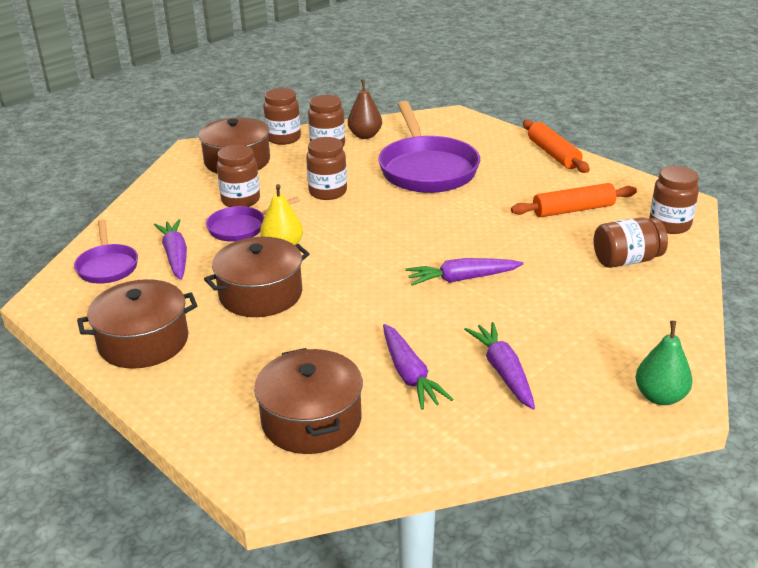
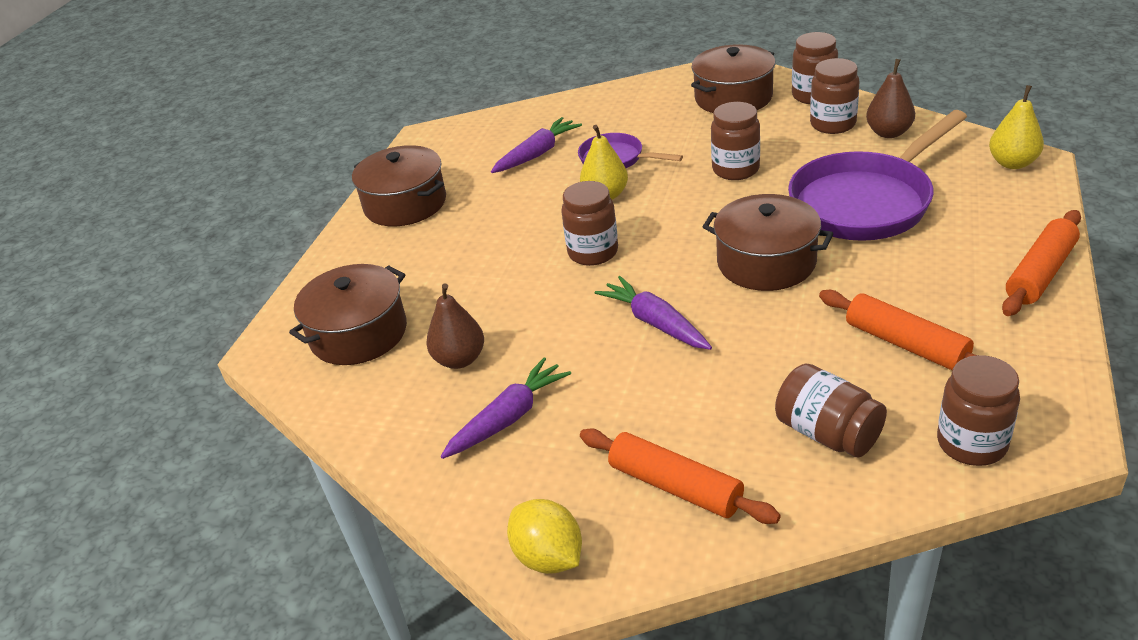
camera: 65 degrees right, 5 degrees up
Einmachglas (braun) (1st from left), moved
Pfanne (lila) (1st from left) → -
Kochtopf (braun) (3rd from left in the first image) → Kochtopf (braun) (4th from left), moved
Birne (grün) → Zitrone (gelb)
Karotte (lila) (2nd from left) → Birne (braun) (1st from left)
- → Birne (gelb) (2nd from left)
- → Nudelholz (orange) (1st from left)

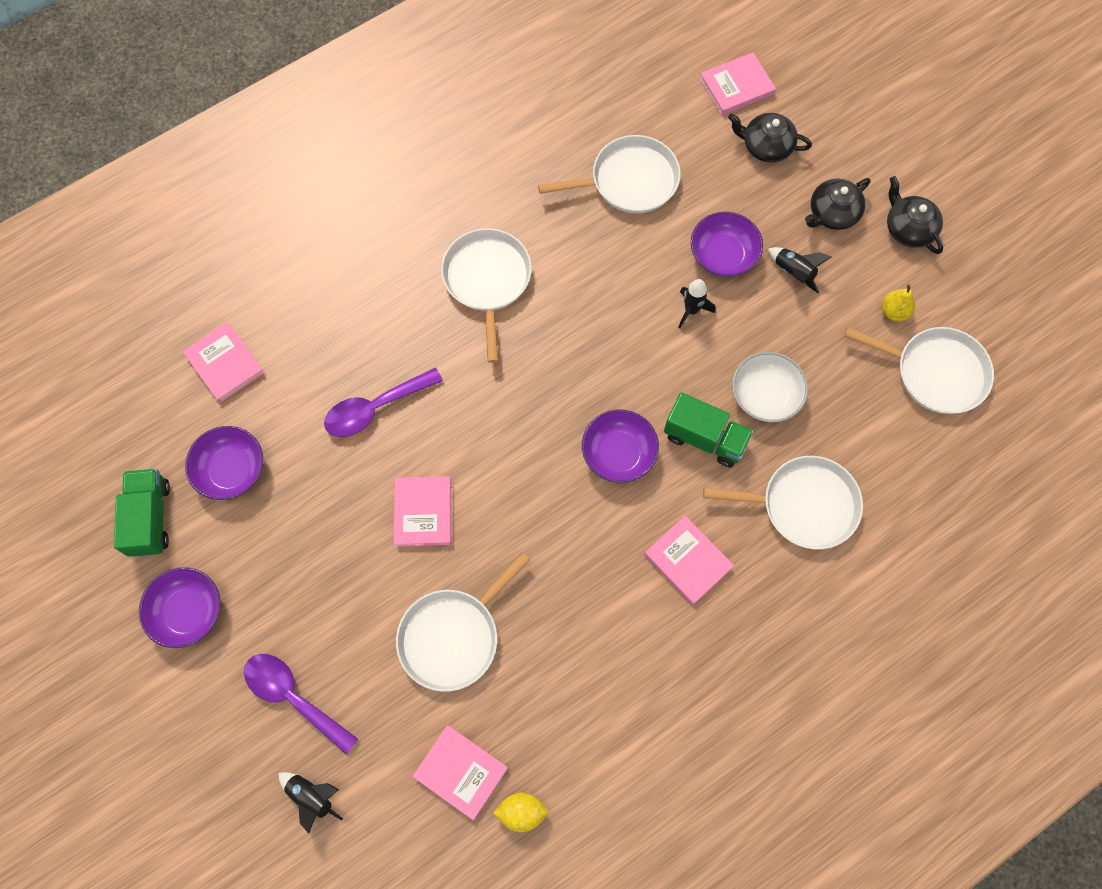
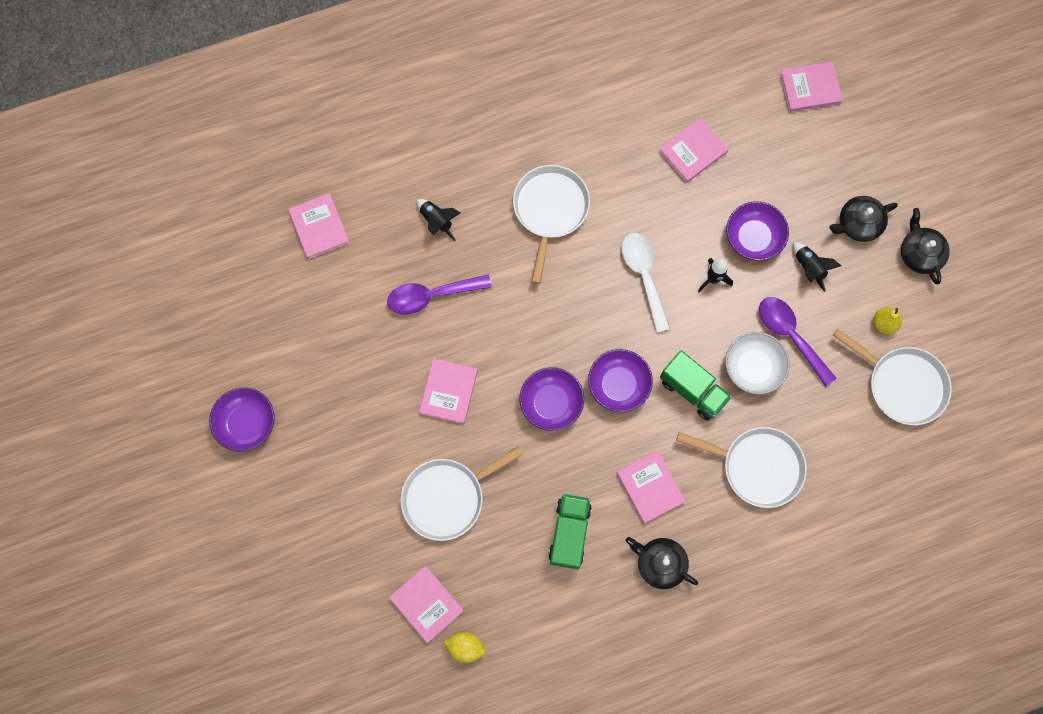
camera: 15 degrees right, 5 degrees up
Teekanne (schwarz) (1st from left), moved
Pfanne (weiß) (3rd from left) → Buch (rosa) (5th from left)
Schüssel (lila) (2nd from left), moved
Lastwagen (grün) (1st from left), moved
Löffel (lila) (1st from left in the first image) → Löffel (lila) (2nd from left), moved
Rakete (schwarz) (1st from left), moved
- → Löffel (weiß)

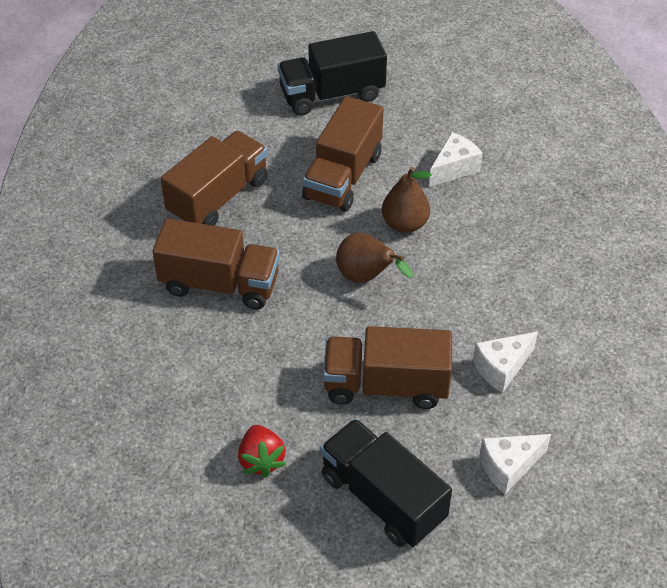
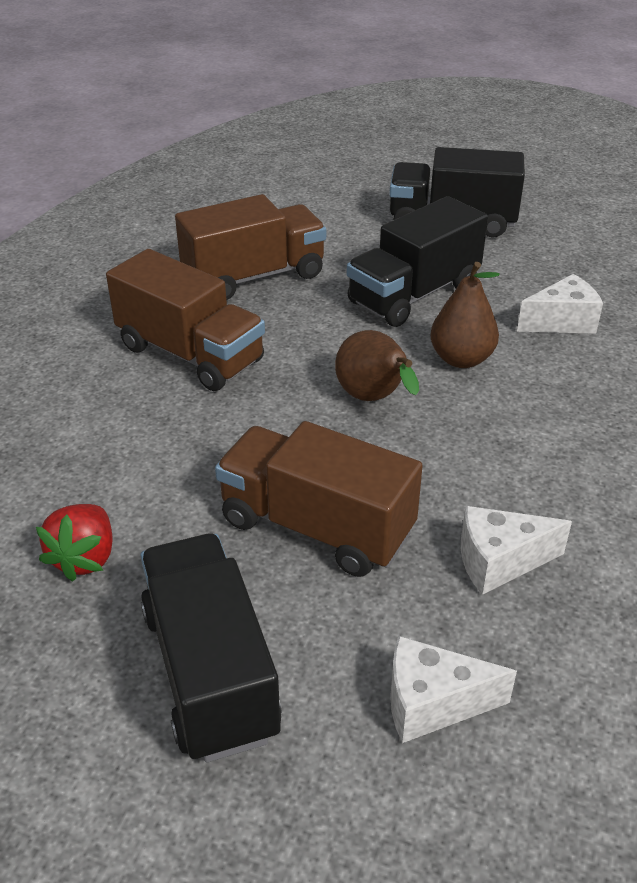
camera: 25 degrees right, 10 degrees down
Lastwagen (braun) (3rd from left) → Lastwagen (schwarz) (2nd from left)

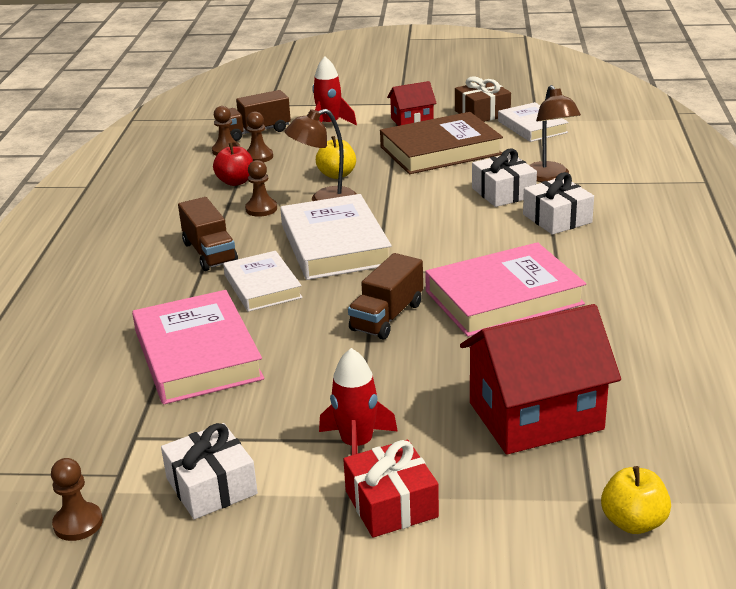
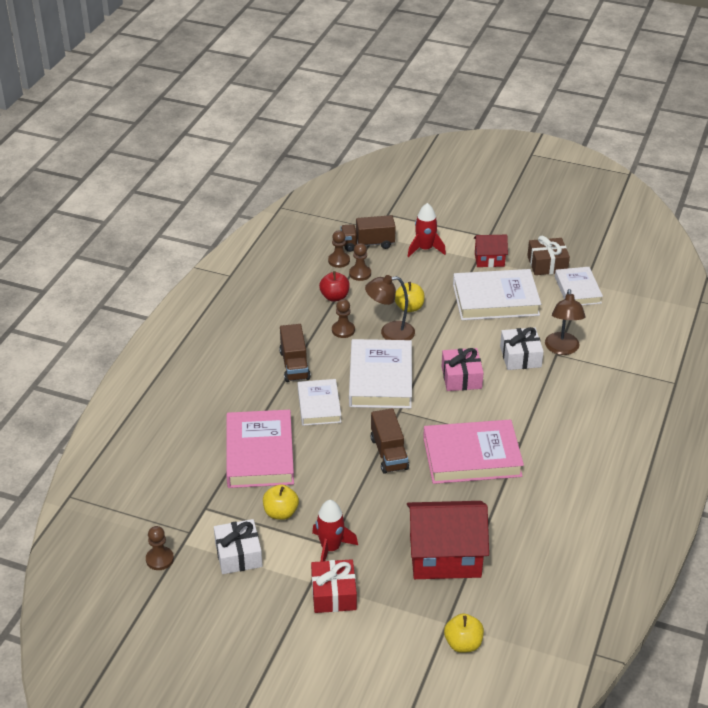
camera: 15 degrees right, 10 degrees up
Buch (braun) → Buch (weiß) (3rd from left)
Geschenk (weiß) (3rd from left) → -
Lastwagen (braun) (3rd from left), 60 degrees counterclockwise
- → Geschenk (rosa)
- → Apfel (gelb) (1st from left)

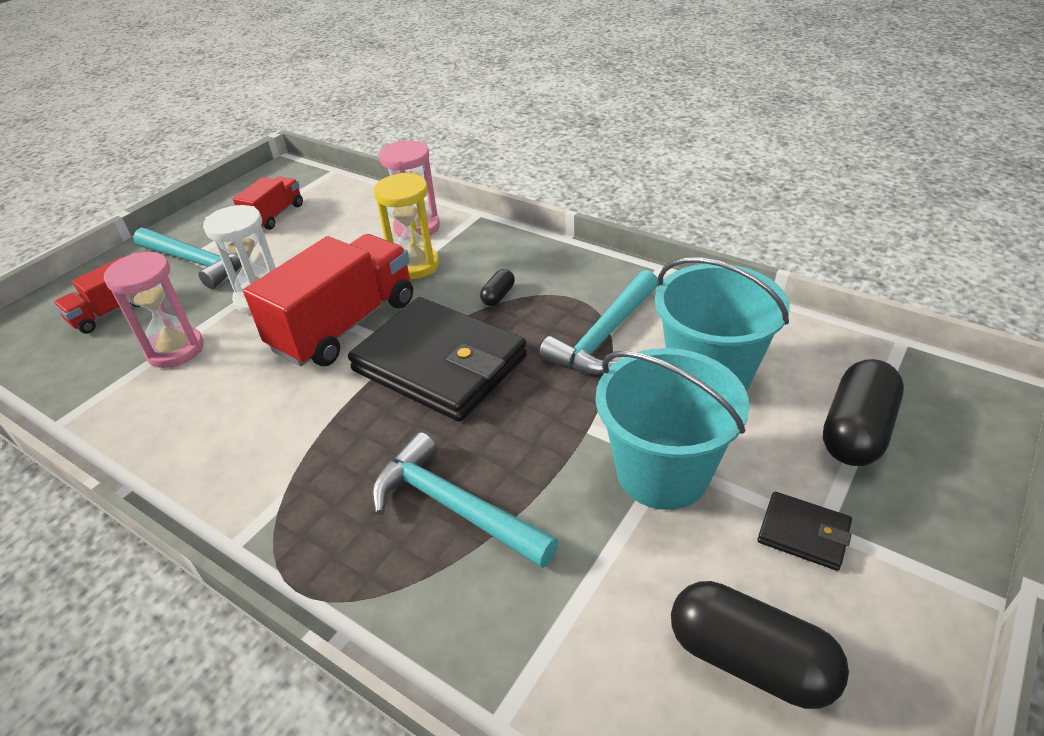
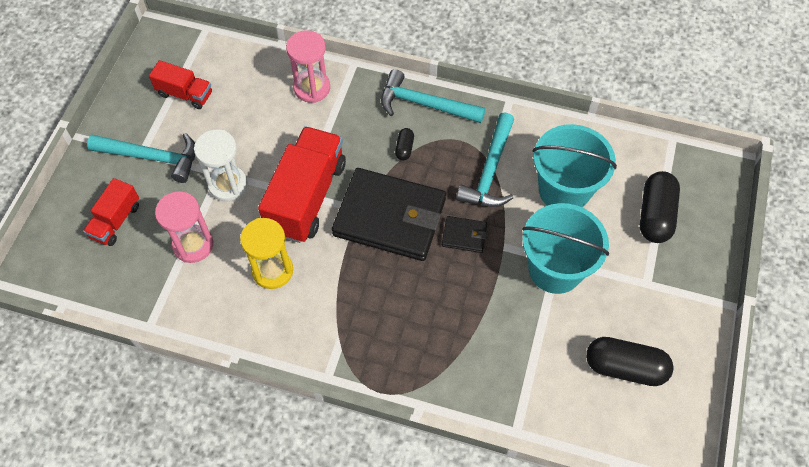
camera: 20 degrees left, 20 degrees up
Sanduhr (gelb), moved
Lastwagen (rot) (2nd from left), 105 degrees clockwise
Hammer (türkis) (2nd from left), moved
Geldbörse (schwarz) (2nd from left), moved

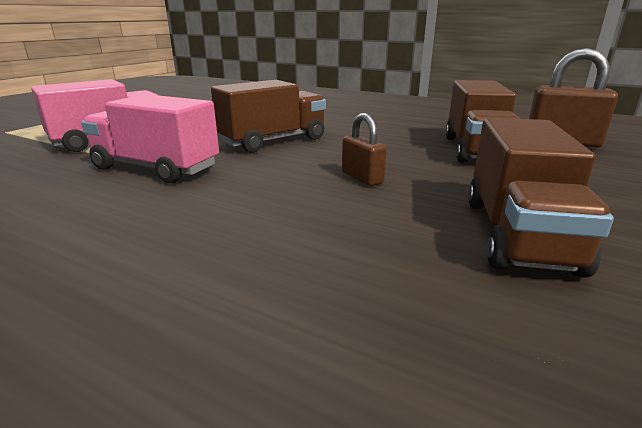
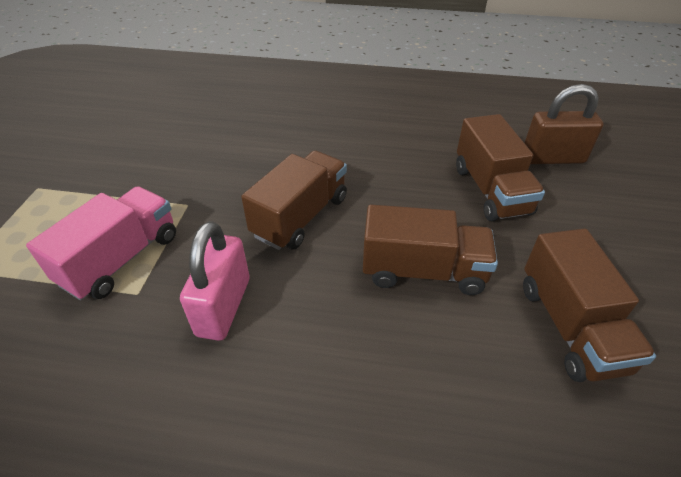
camera: 20 degrees left, 20 degrees up
Lastwagen (rosa) (2nd from left) → Vorhängeschloss (rosa)
Vorhängeschloss (braun) (1st from left) → Lastwagen (braun) (2nd from left)

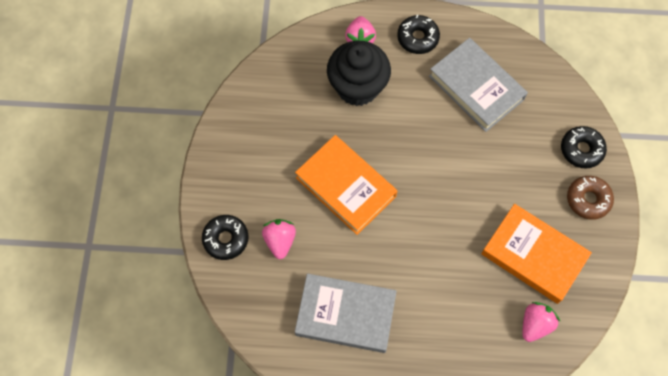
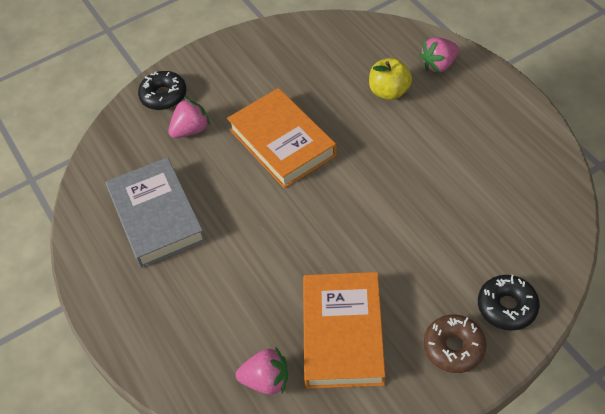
camera: 60 degrees right, 15 degrees down
Donut (schwarz) (2nd from left) → -
Buch (grau) (2nd from left) → -
Muffin (schwarz) → Apfel (gelb)
Buch (orange) (1st from left), 45 degrees counterclockwise

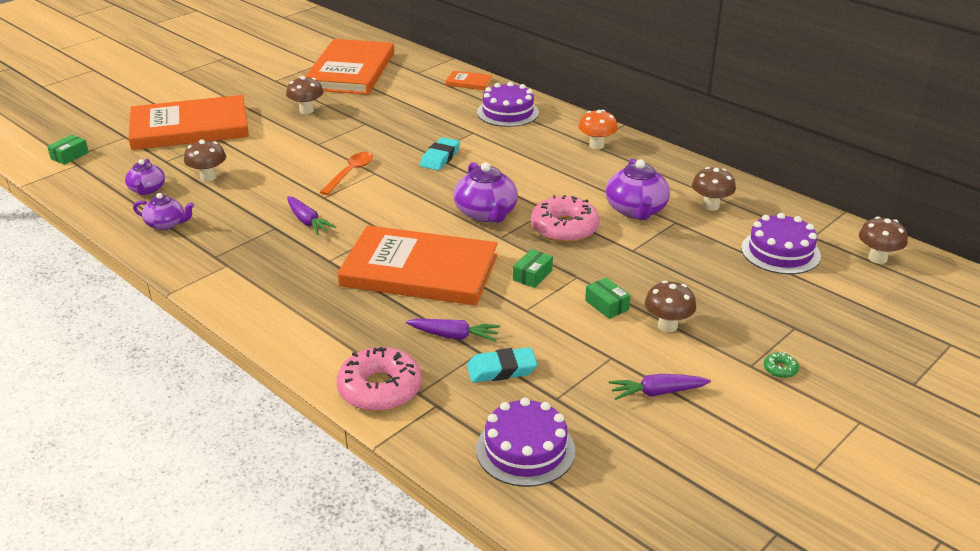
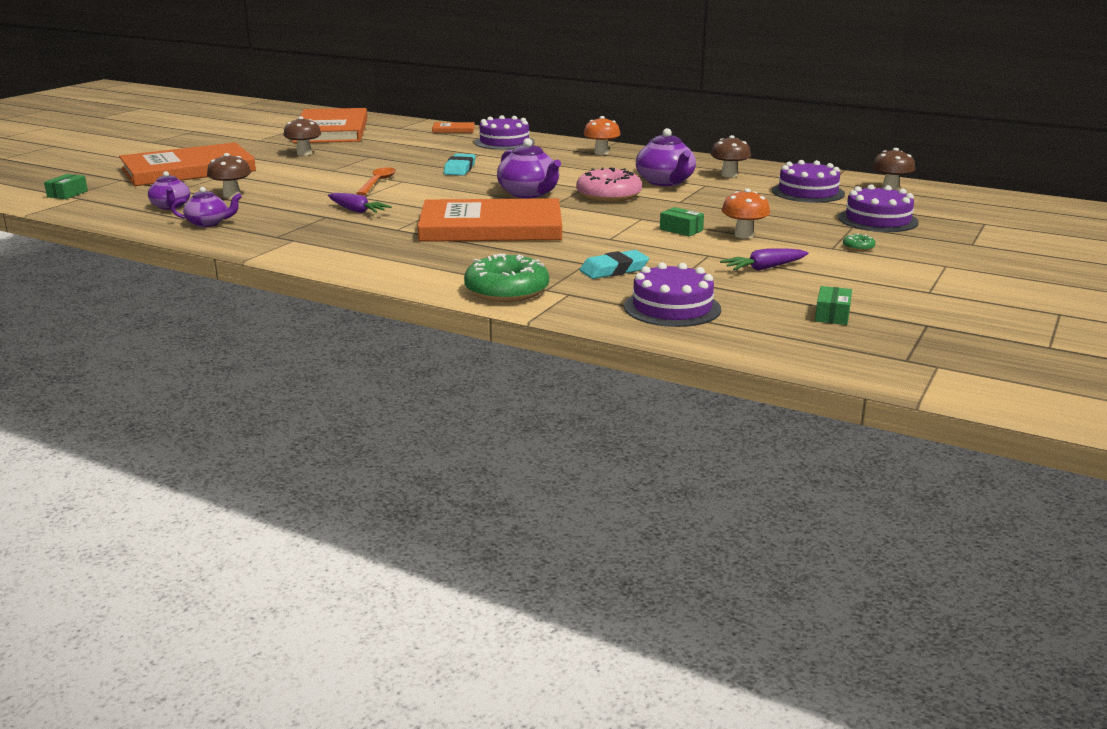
camera: 15 degrees left, 10 degrees down
Schachtel (grün) (2nd from left in the first image) → Schachtel (grün) (3rd from left), moved
Pilz (braun) (3rd from left) → Pilz (orange) (2nd from left)
Karotte (lila) (2nd from left) → -
Donut (rosa) (1st from left) → Donut (grün) (1st from left)
- → Kuchen (lila) (4th from left)

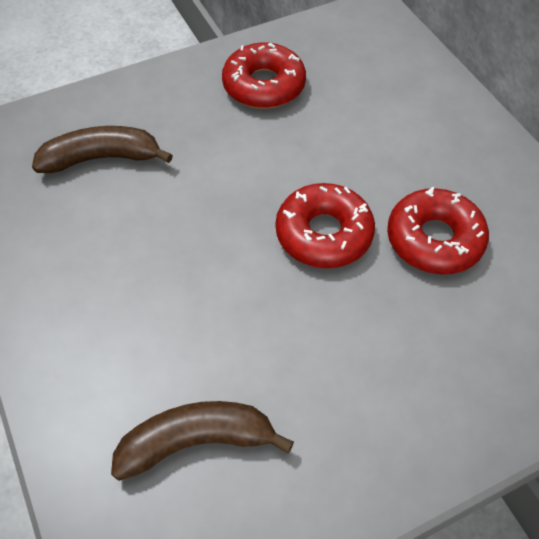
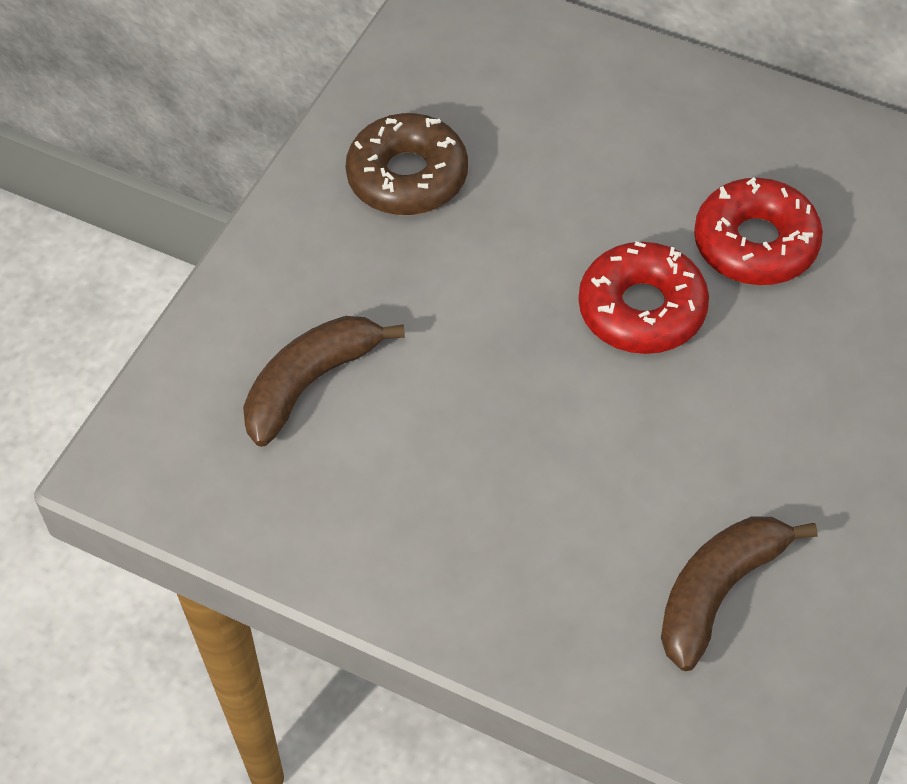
camera: 35 degrees left, 0 degrees up
Donut (rot) (1st from left) → Donut (braun)

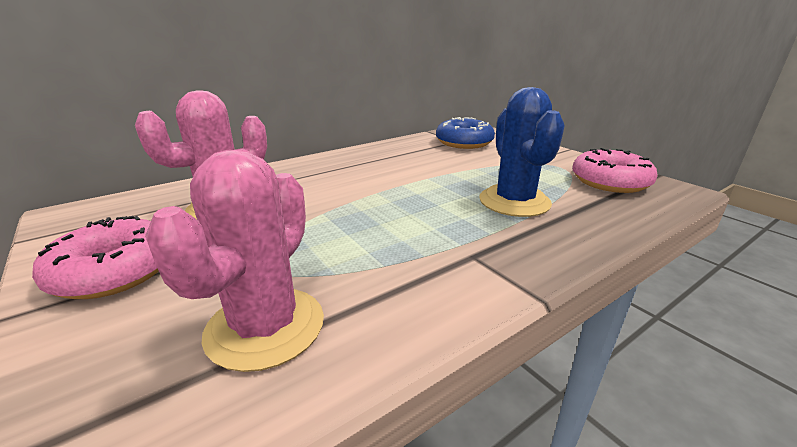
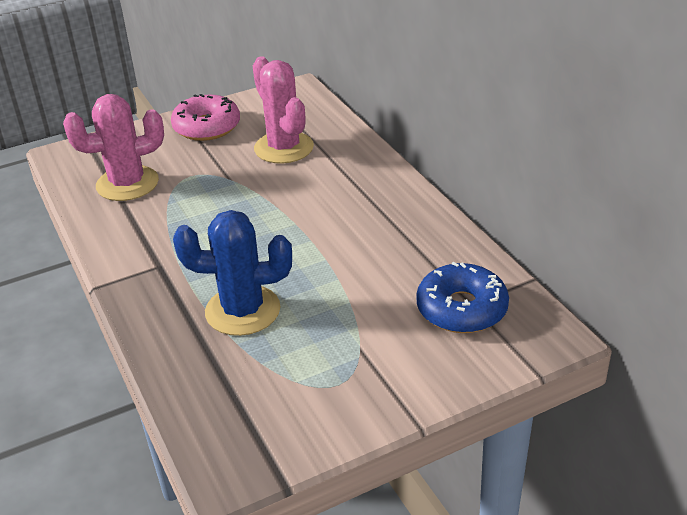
camera: 100 degrees right, 10 degrees up
Donut (rosa) (2nd from left) → -
Kaktus (rosa) (2nd from left in the first image) → Kaktus (rosa) (1st from left), 45 degrees counterclockwise

